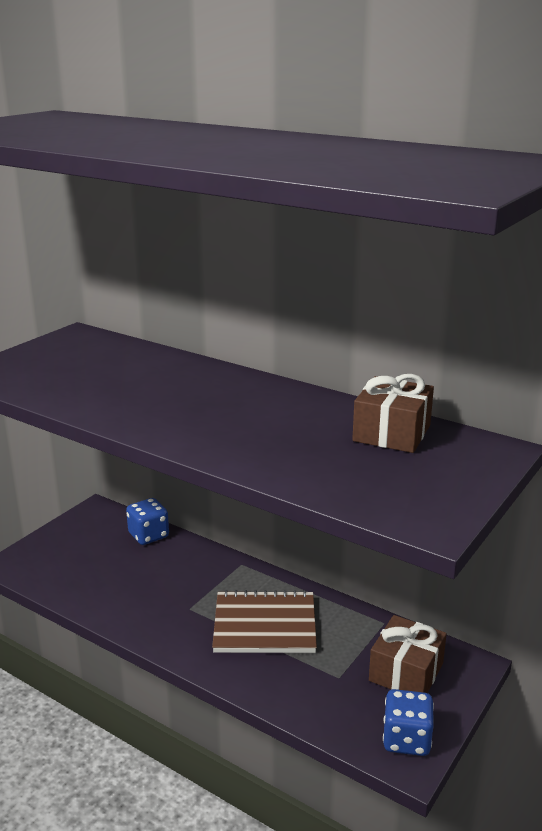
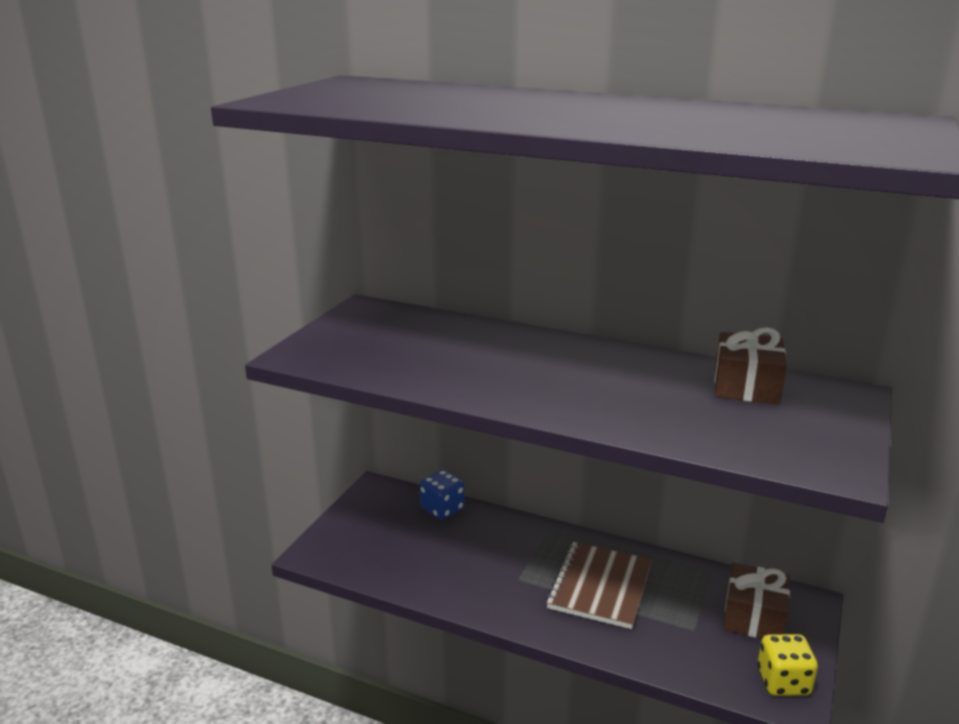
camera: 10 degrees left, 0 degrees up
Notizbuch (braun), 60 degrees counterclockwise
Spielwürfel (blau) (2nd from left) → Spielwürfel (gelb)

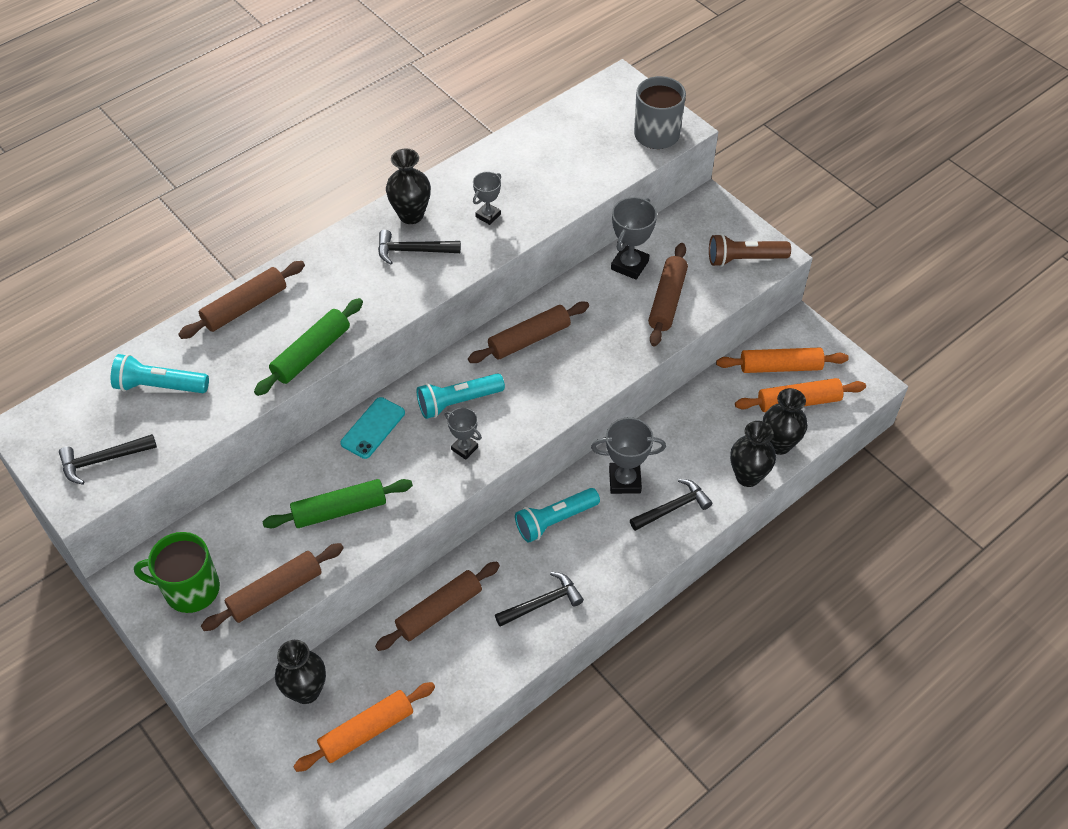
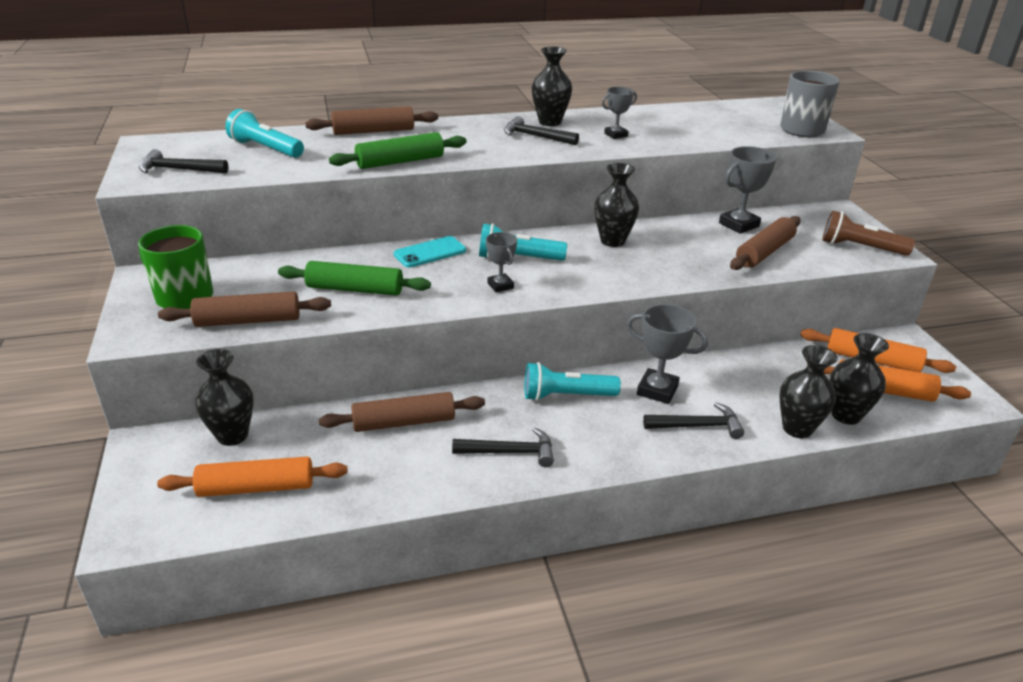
camera: 25 degrees right, 20 degrees down
Nudelholz (braun) (4th from left) → Vase (schwarz) (3rd from left)

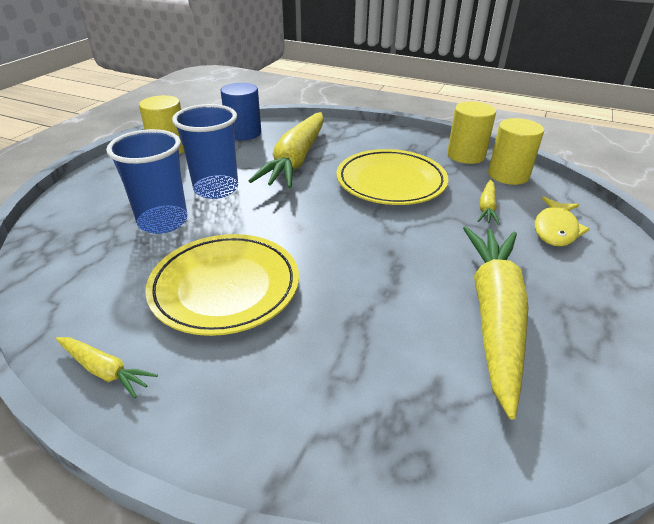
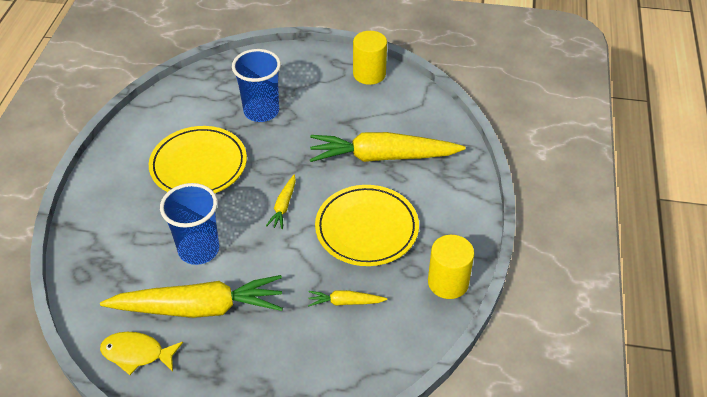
camera: 75 degrees right, 10 degrees up
Vollzylinder (blau) → -
Becher (blau) (2nd from left in the first image) → Becher (blau) (1st from left), moved
Vollzylinder (gelb) (3rd from left) → -
Fisch (gelb), moved
Karotte (gelb) (1st from left in the first image) → Karotte (gelb) (2nd from left), moved

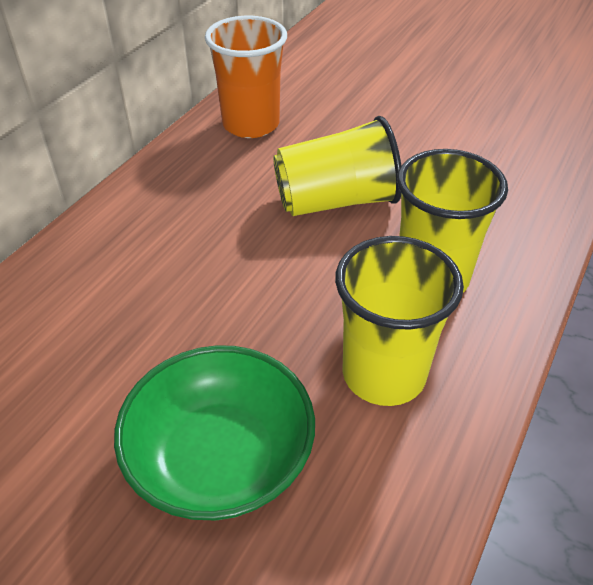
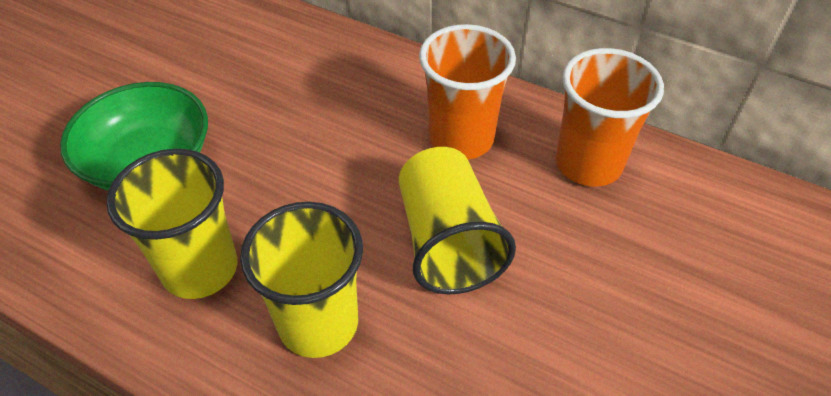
camera: 90 degrees right, 5 degrees up
- → Becher (orange) (1st from left)

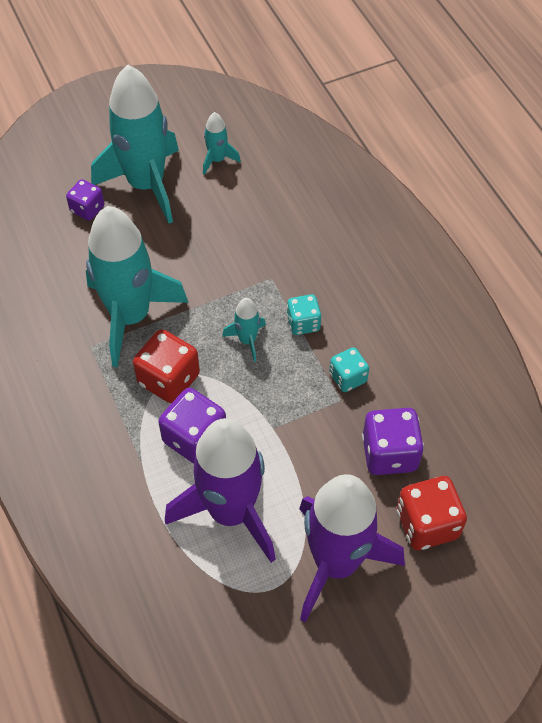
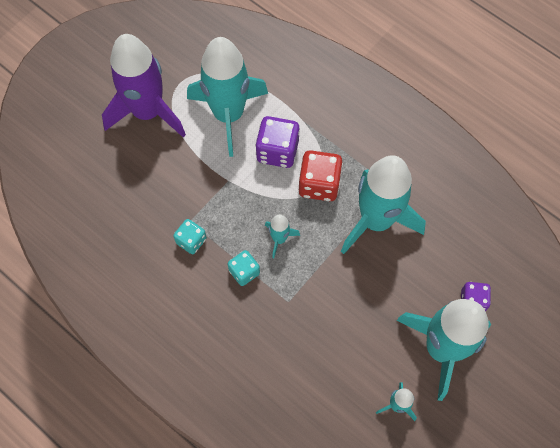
camera: 155 degrees right, 10 degrees up
Spielwürfel (lila) (3rd from left) → -
Rakete (lila) (1st from left) → Rakete (türkis) (1st from left)
Spielwürfel (rot) (2nd from left) → -

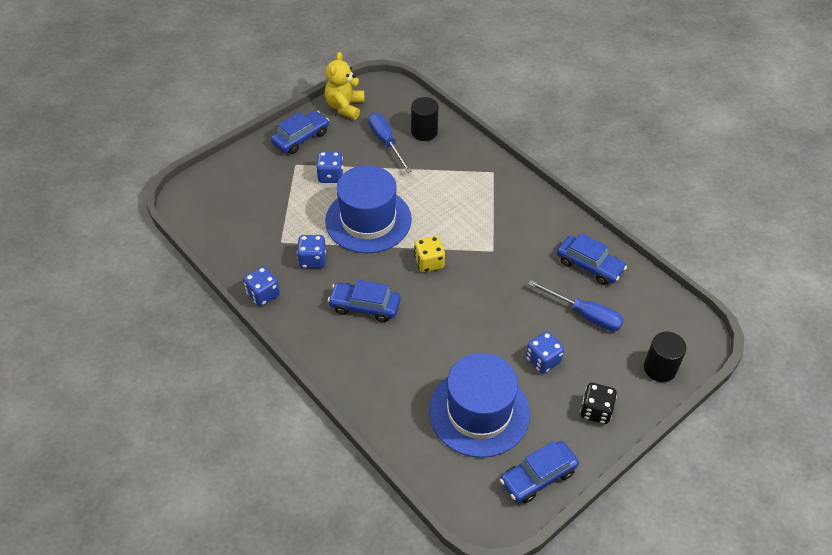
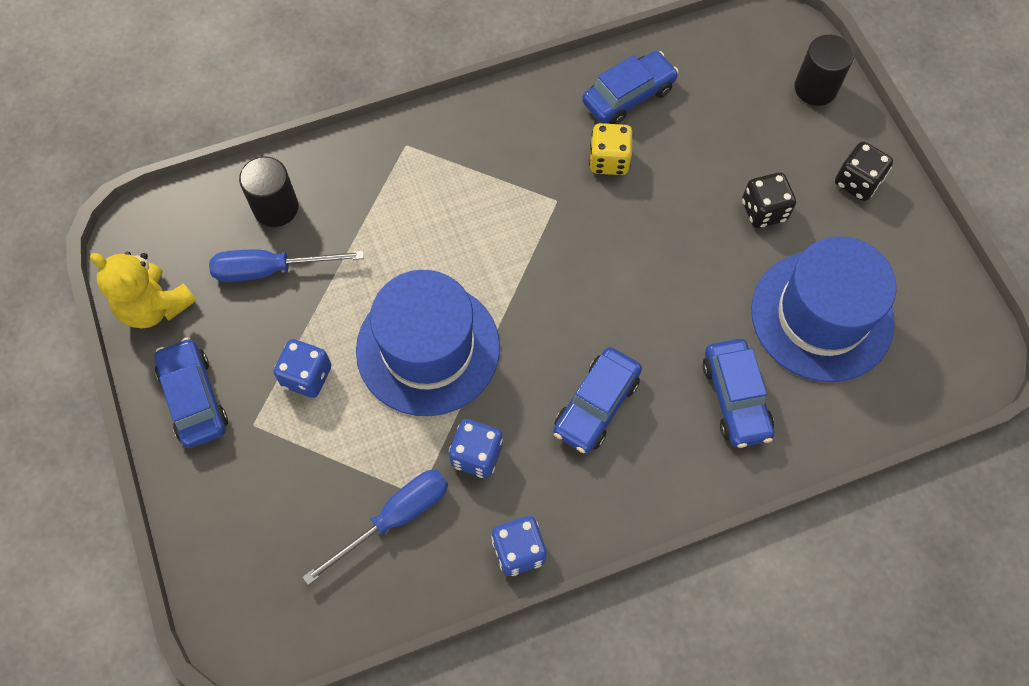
camera: 70 degrees left, 15 degrees up
Spielwürfel (gelb), moved
Schraubenzieher (blau) (2nd from left), moved
Spielwürfel (blau) (4th from left) → Spielwürfel (schwarz) (1st from left)
Auto (blau) (3rd from left in the first image) → Auto (blau) (4th from left), moved

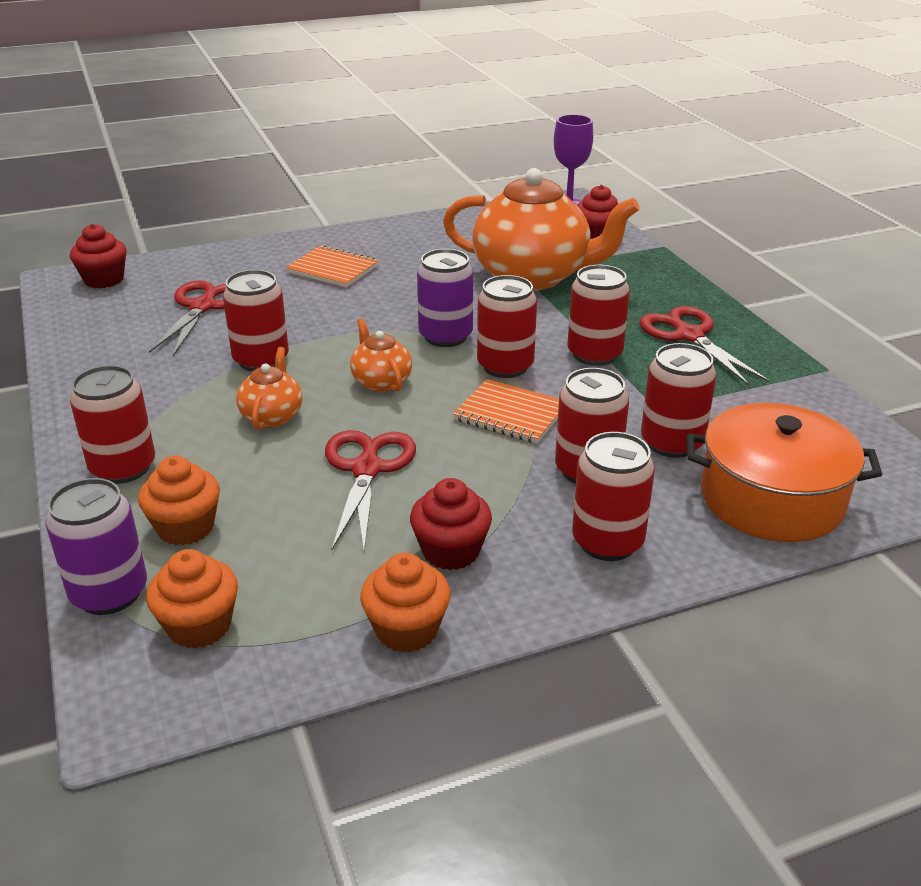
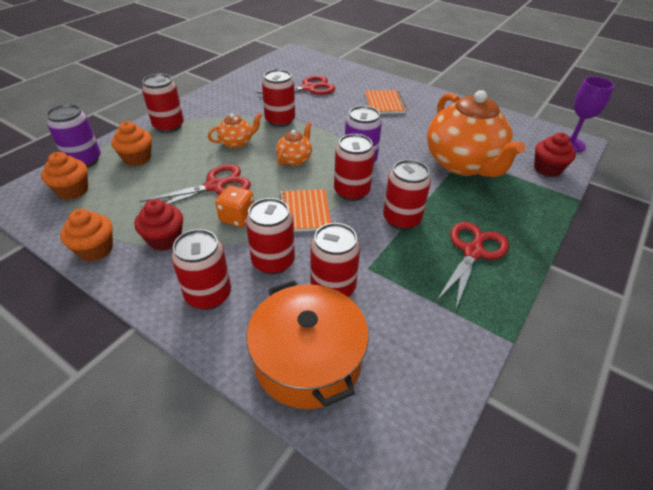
camera: 55 degrees right, 10 degrees up
Muffin (rot) (1st from left) → -
- → Spielwürfel (orange)

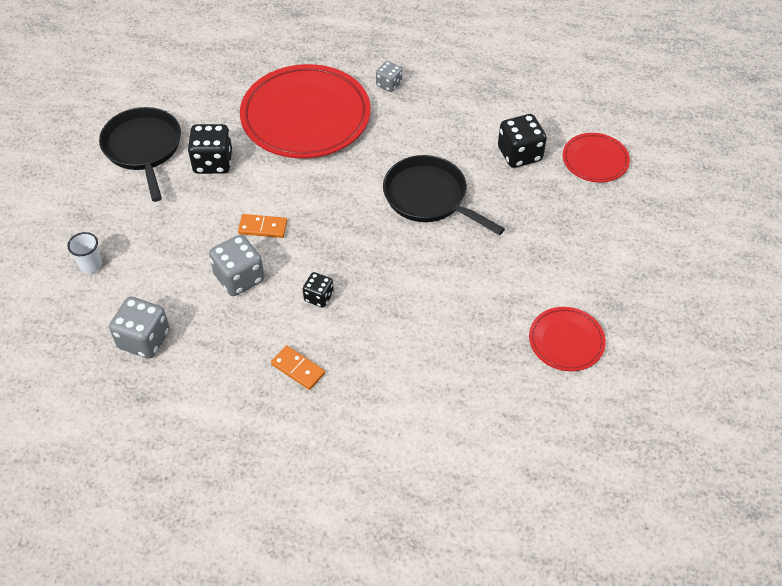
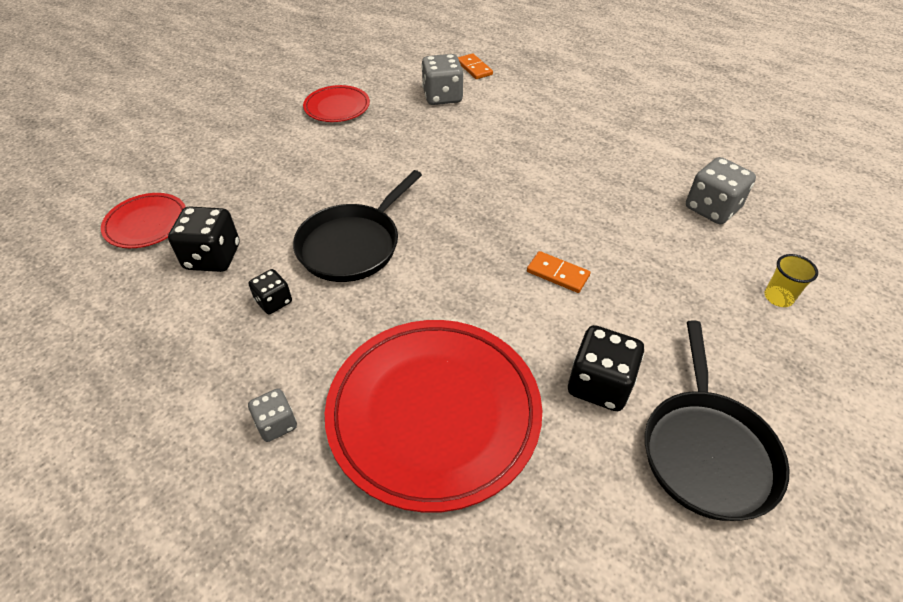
camera: 155 degrees left, 5 degrees down
Pfanne (schwarz) (2nd from left in the first image) → Pfanne (schwarz) (1st from left), 60 degrees clockwise
Becher (weiß) → Becher (gelb)
Spielwürfel (grau) (2nd from left), moved
Spielwürfel (schwarz) (2nd from left), moved
Dominostein (orange) (2nd from left in the first image) → Dominostein (orange) (1st from left), moved

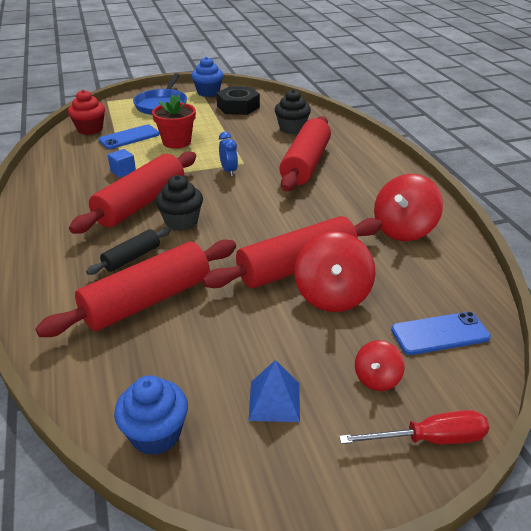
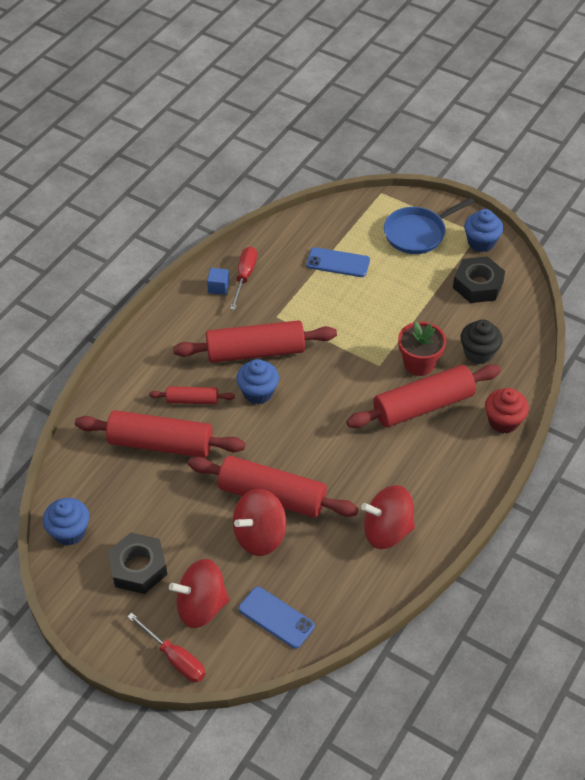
camera: 50 degrees right, 15 degrees up
Muffin (rot), moved
Blumentopf (rot), moved
Wecker (blau) → -
Kubus (blau), moved
Muffin (schwarz) (1st from left) → Muffin (blau) (2nd from left)
Nudelholz (schwarz) → Nudelholz (rot) (2nd from left)
Kreisel (rot) (2nd from left in the first image) → Kreisel (rot) (1st from left), x1.87
Pyramide (blau) → Sechskantmutter (schwarz) (1st from left)
- → Schraubenzieher (rot) (2nd from left)

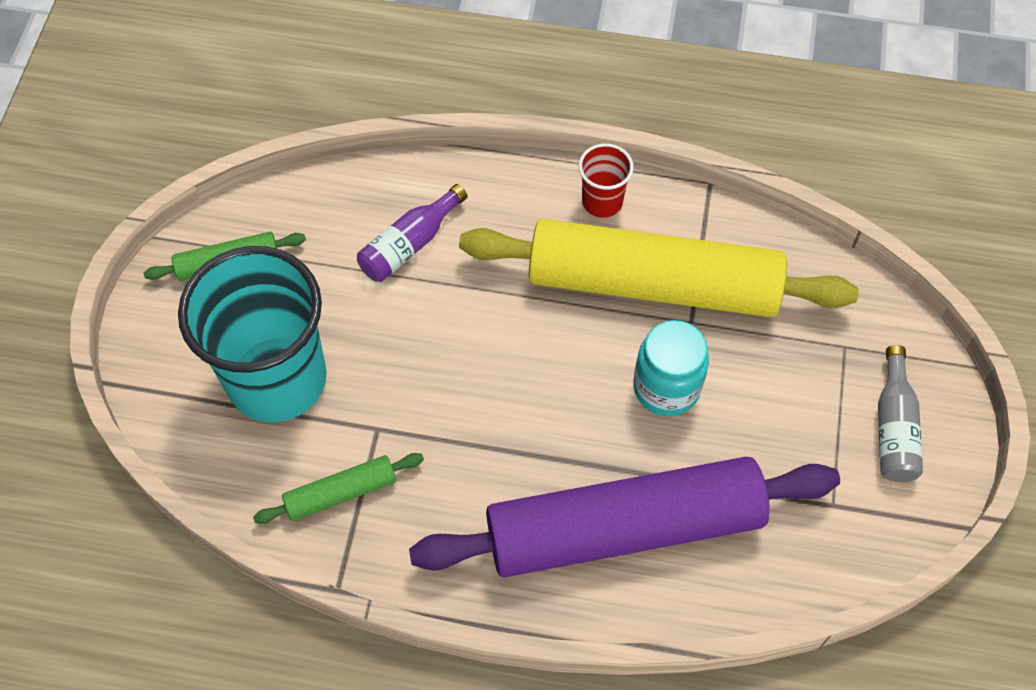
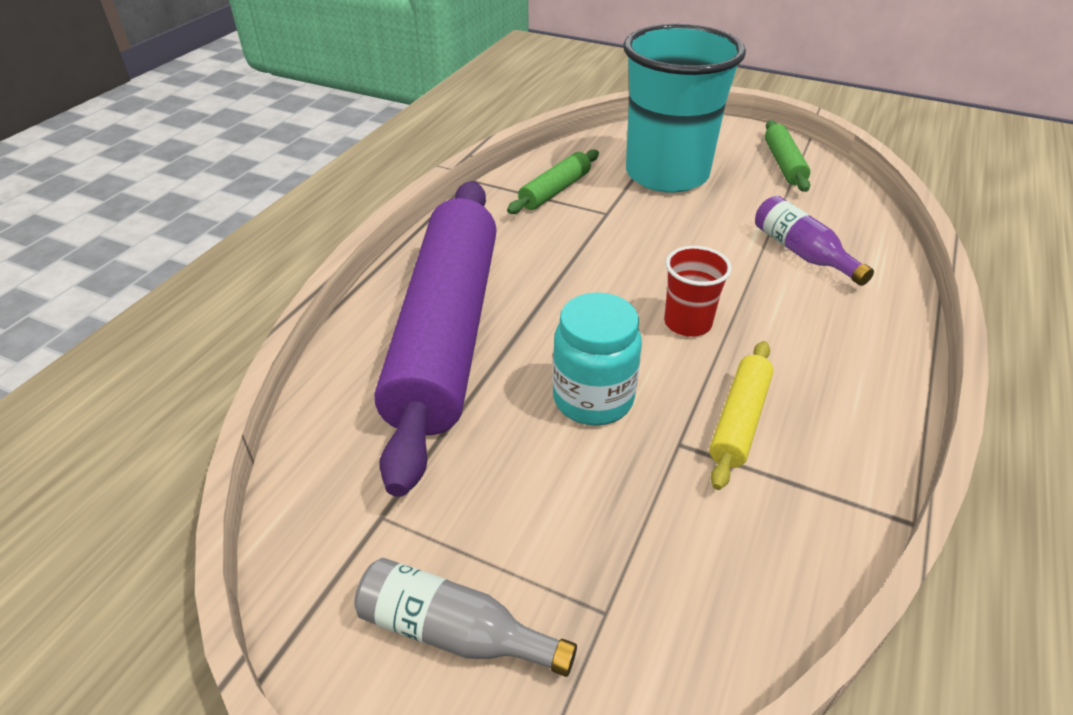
camera: 105 degrees right, 20 degrees down
Becher (rot), moved
Nudelholz (gelb), x0.42
Nudelholz (grün) (2nd from left in the first image) → Nudelholz (grün) (1st from left), 45 degrees clockwise

